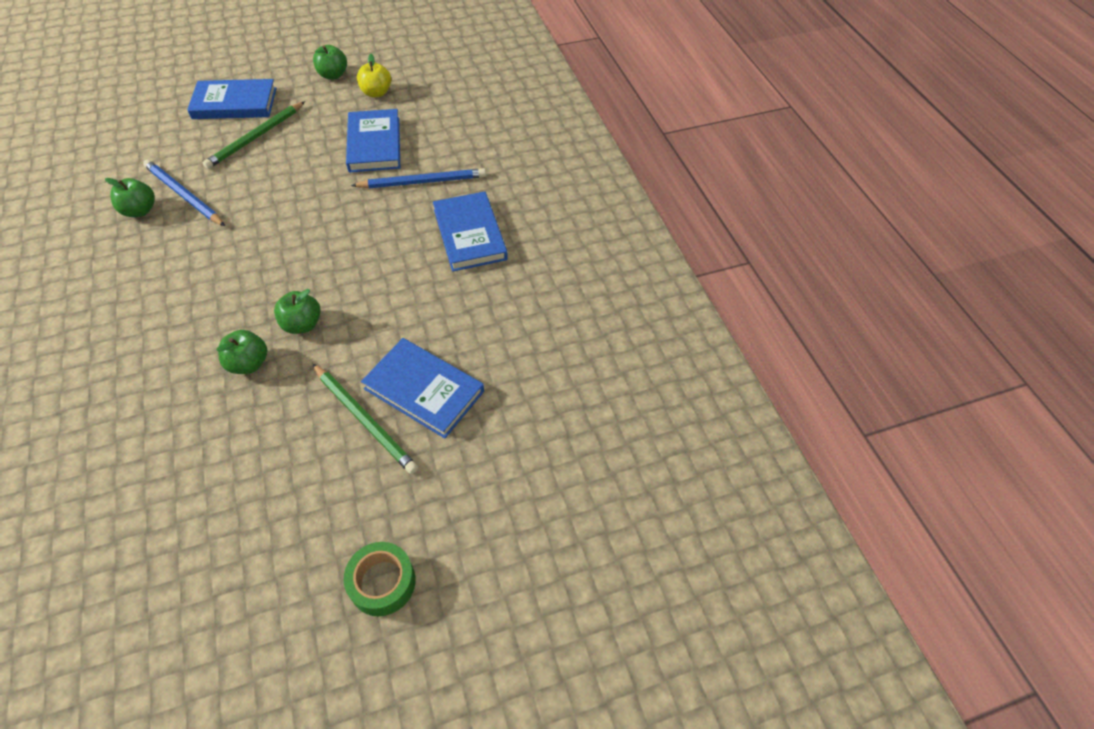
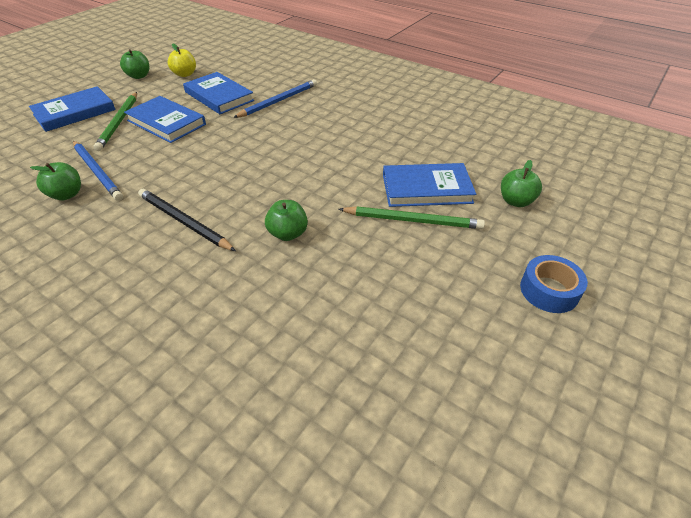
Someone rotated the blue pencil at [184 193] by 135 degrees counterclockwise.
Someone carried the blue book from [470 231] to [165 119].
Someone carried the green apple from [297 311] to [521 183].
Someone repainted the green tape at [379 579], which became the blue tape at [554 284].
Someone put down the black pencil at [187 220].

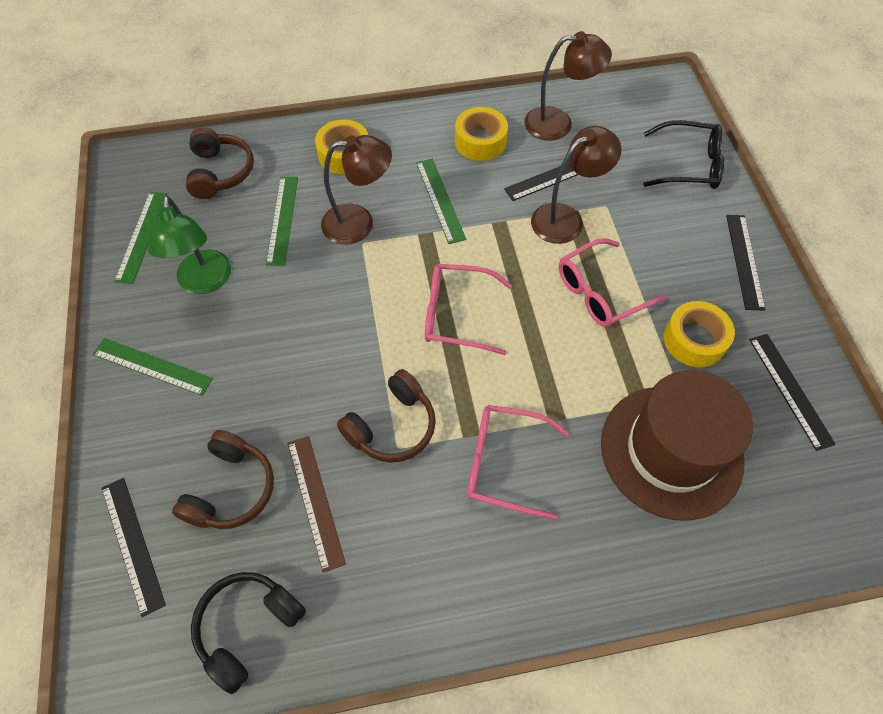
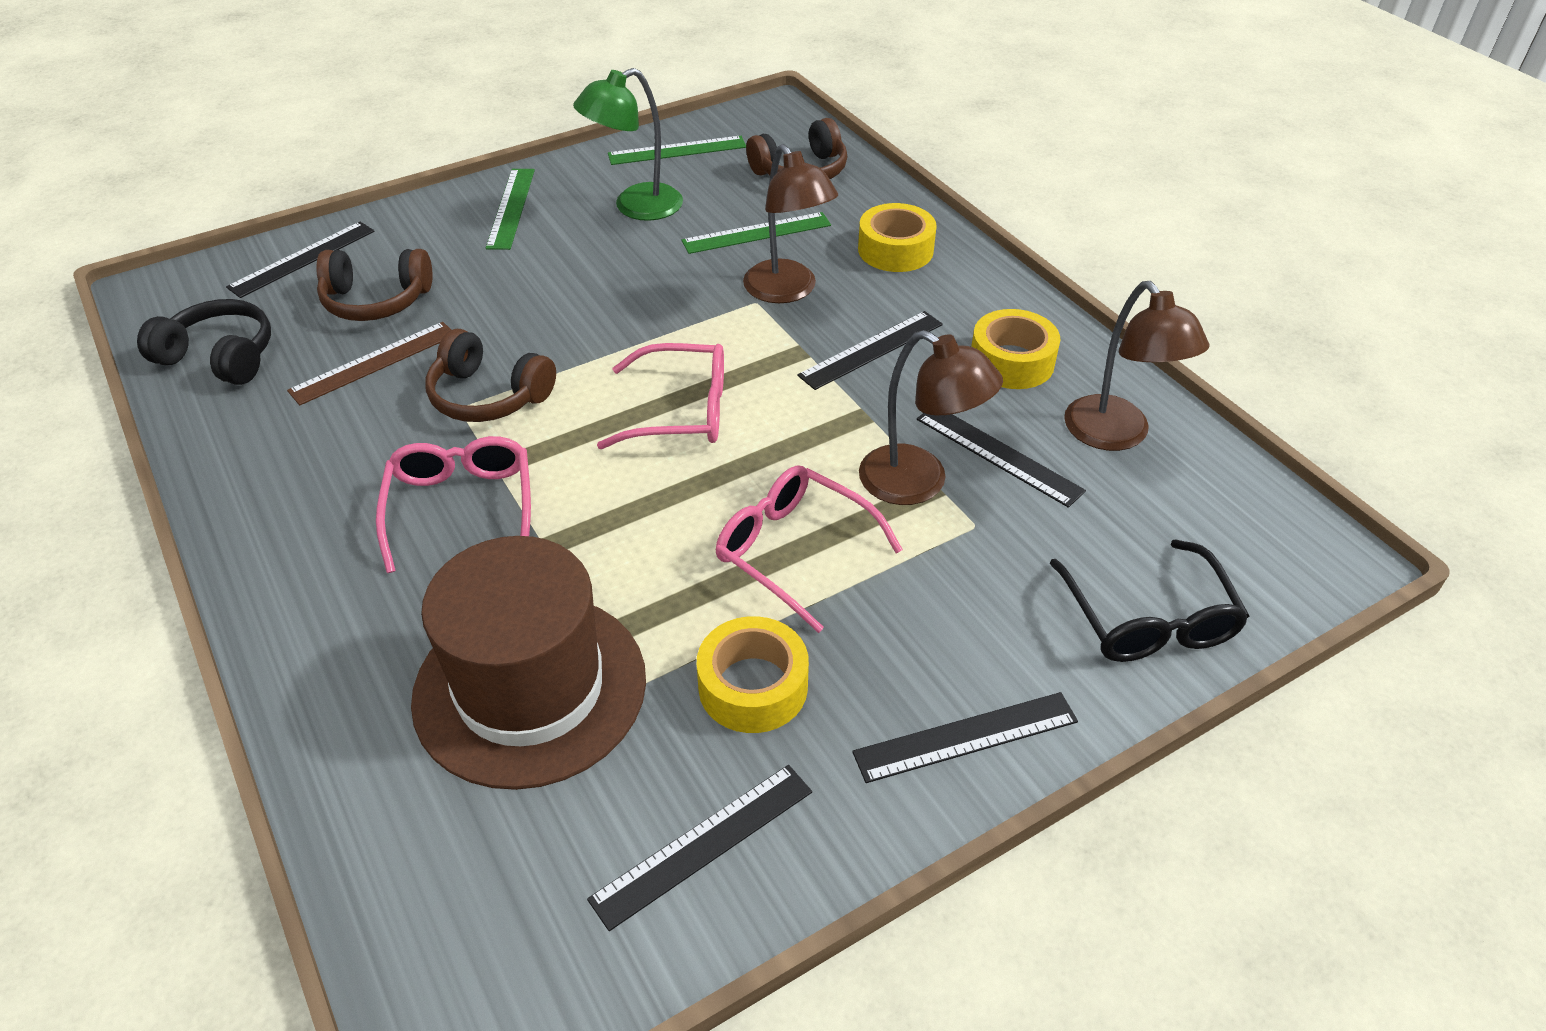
Someone repainted the green ruler at [441 201], which became the black ruler at [870 350].
Someone rotated the pink glasses at [468 309] by 105 degrees clockwise.

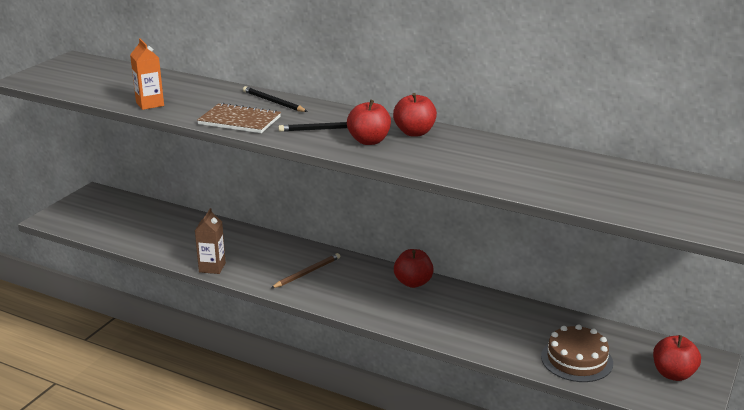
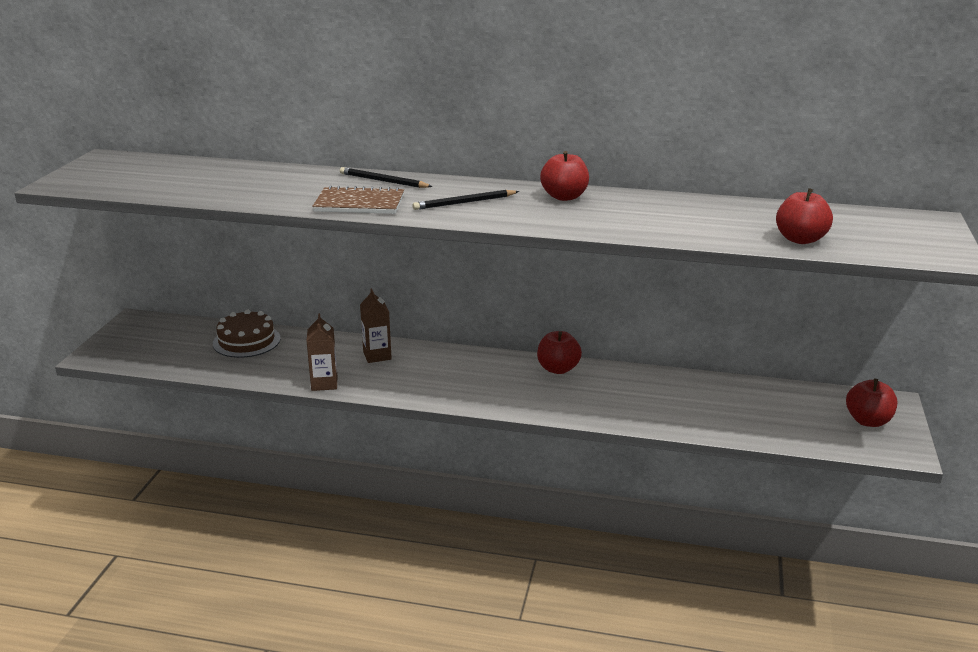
Someone took away the orange carton at [147 74].
Someone carried the red apple from [369 122] to [804 216].
Someone took away the brown pencil at [305 270].
Someone carried the brown cake from [577 353] to [247 333].
Someone put down the brown carton at [376 325].

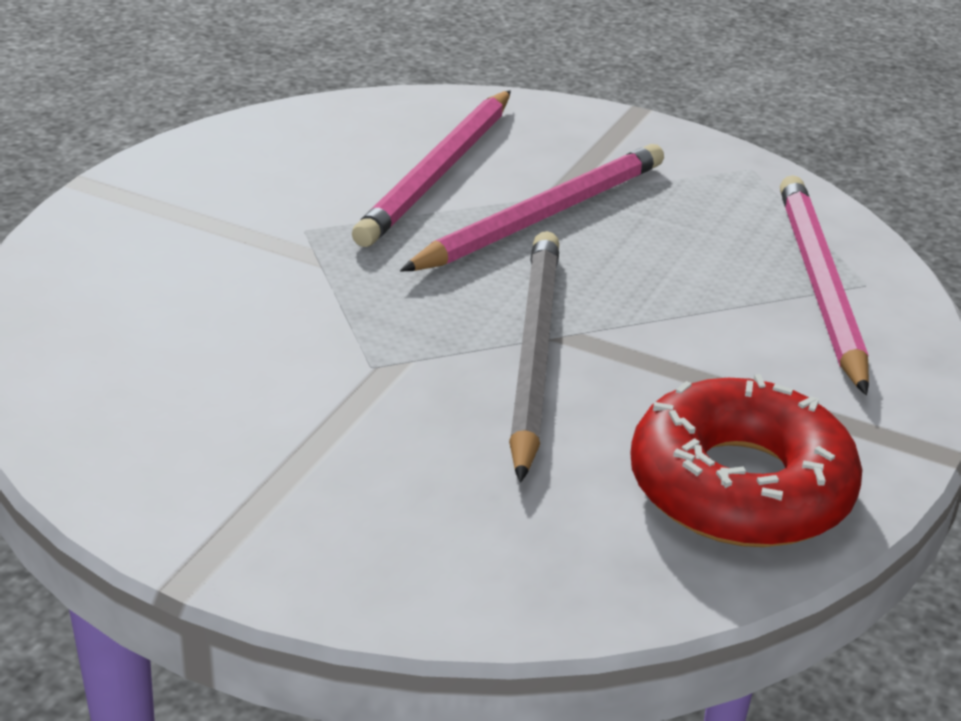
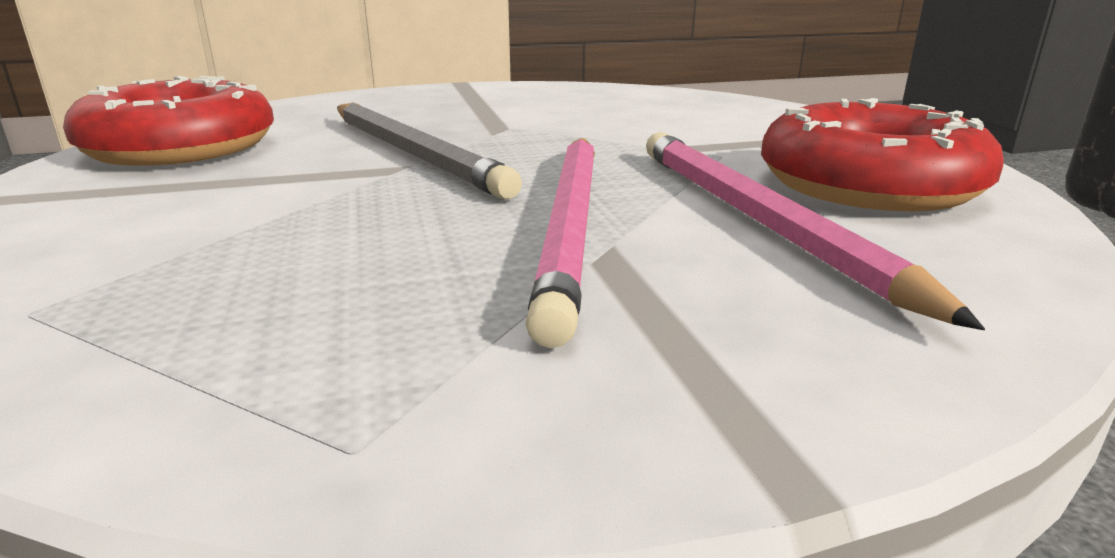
Someone took away the pink pencil at [824 285].
Someone put down the red donut at [882 154].

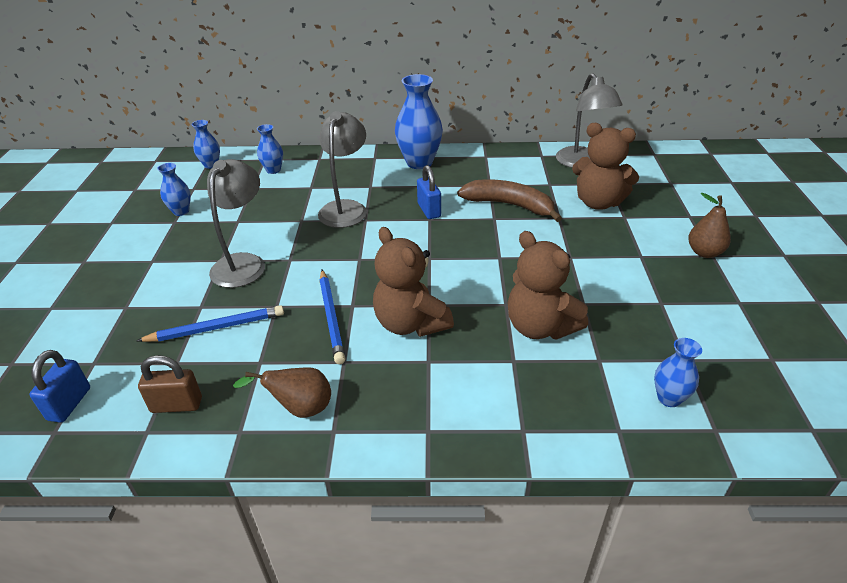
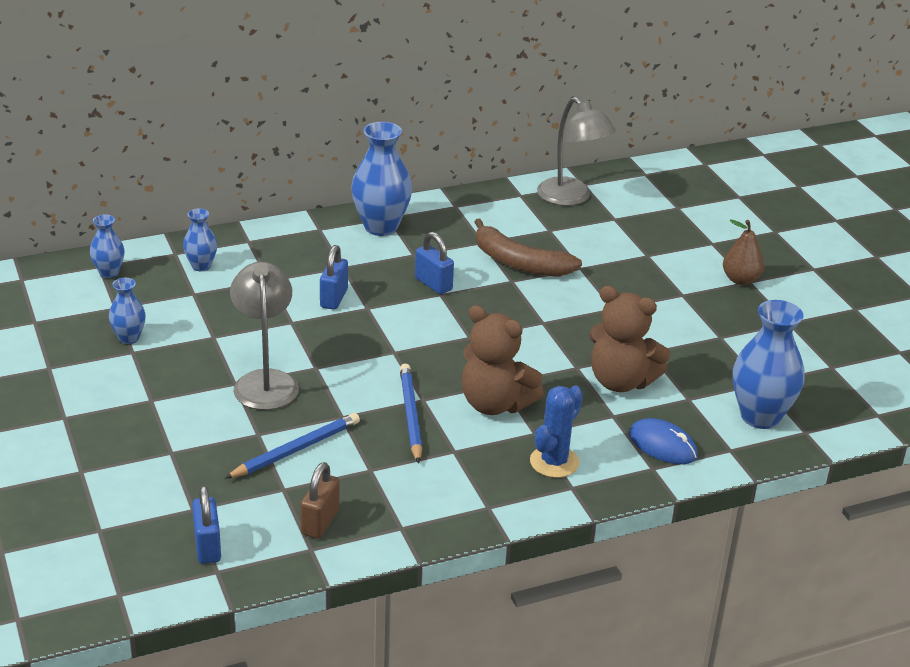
Someone swapped the grey lamp at [342 169] for the blue padlock at [334 277].
Someone took away the brown teddy bear at [605 166].
Someone rotated the brown banana at [509 200] by 150 degrees counterclockwise.
Someone rotated the blue pencil at [332 317] by 150 degrees counterclockwise.
Someone scaled the blue vase at [678 372] by 1.86.
Someone rotated the brown padlock at [170 384] by 45 degrees counterclockwise.
Someone took away the brown pear at [282 392].
Someone put down the blue cactus at [556 432].
Someone put down the blue mouse at [663 441].

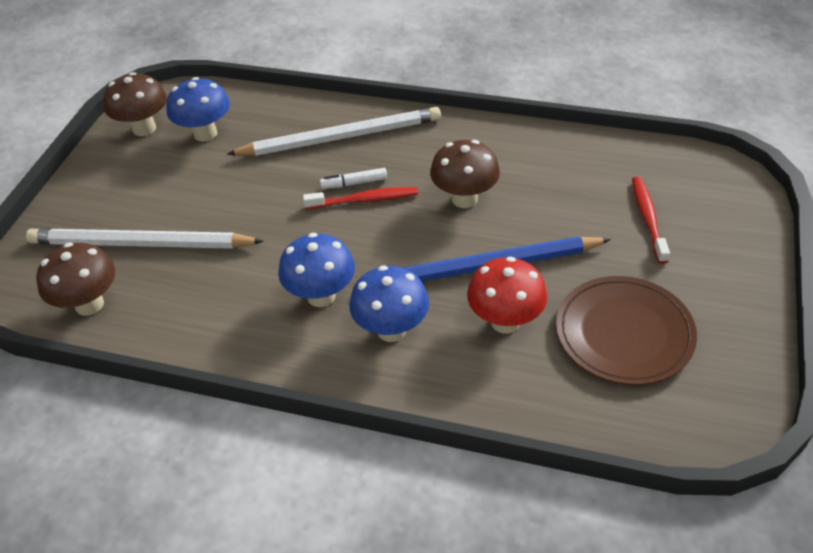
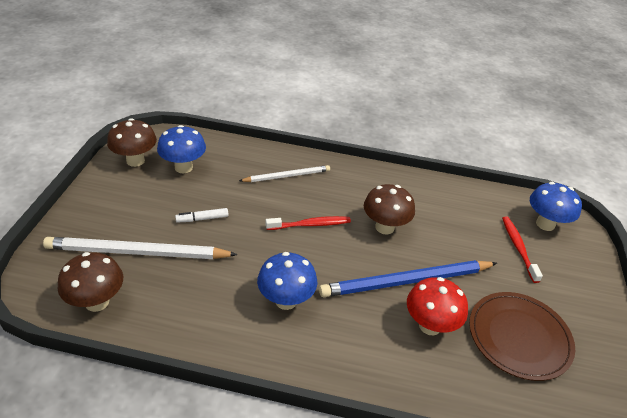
Someone scaled the white pencil at [334 131] by 0.59.
Someone carried the white marker from [353 178] to [202 215].
Someone carried the blue mushroom from [389 303] to [556 206].

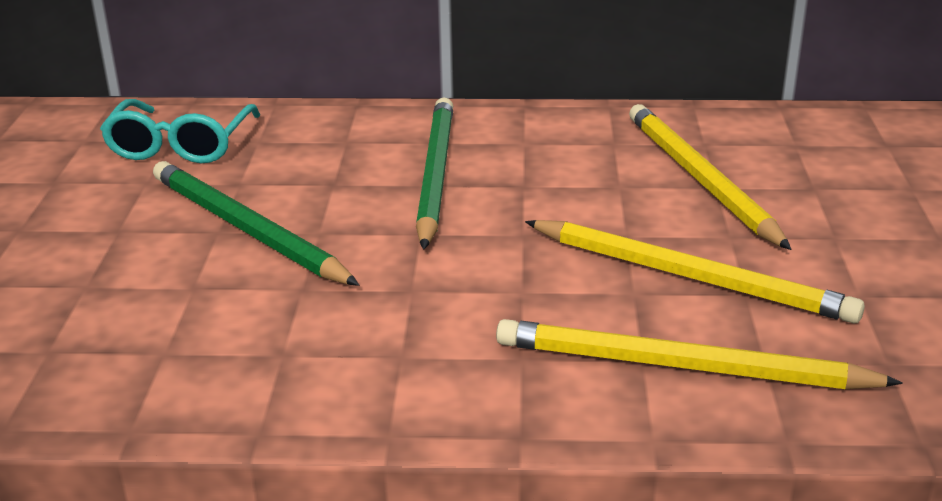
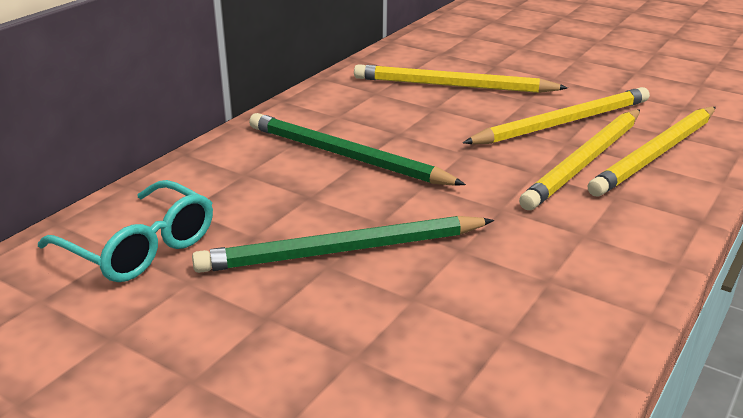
Someone put down the yellow pencil at [579 159].

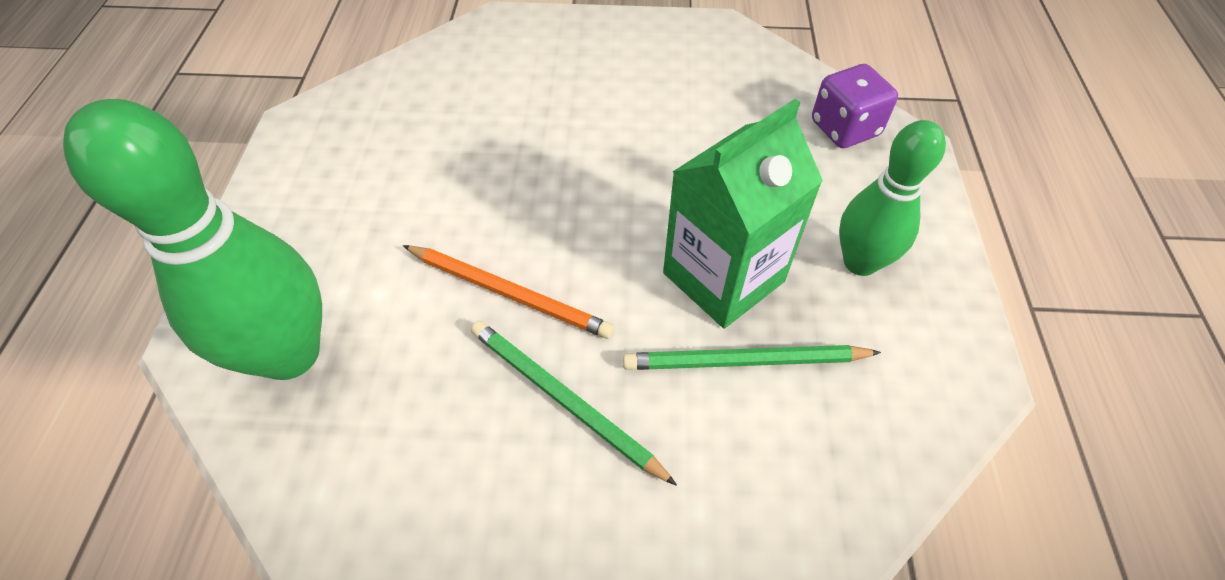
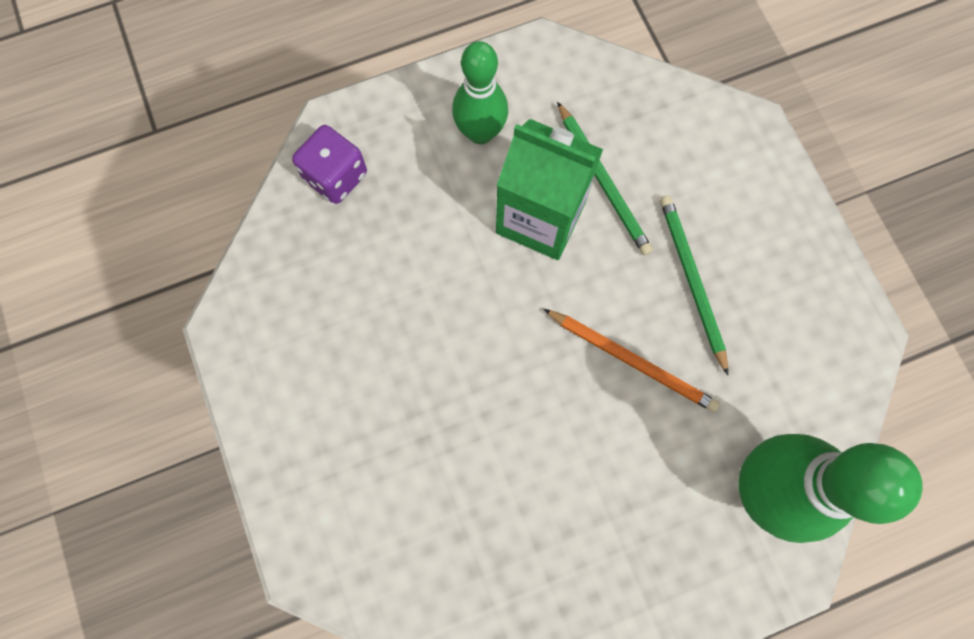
Someone rotated the orange pencil at [508 292] by 120 degrees clockwise.
Someone rotated the green pencil at [574 403] by 150 degrees clockwise.

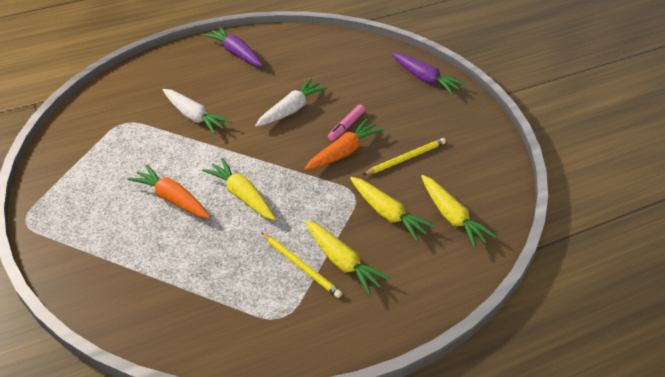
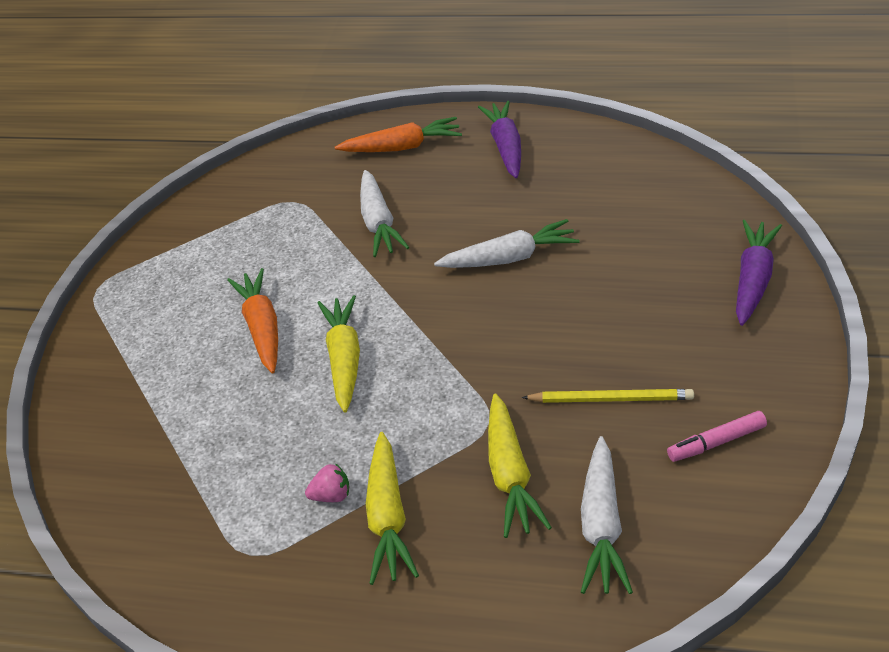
Someone rotated the purple carrot at [429 74] by 150 degrees counterclockwise.
Someone carried the pink marker from [346 123] to [717 436].
Someone carried the orange carrot from [344 144] to [398 134].
Someone repainted the yellow carrot at [459 211], which became the white carrot at [607 515].
Someone swapped the yellow pencil at [301 265] for the pink strawberry at [327 482].

